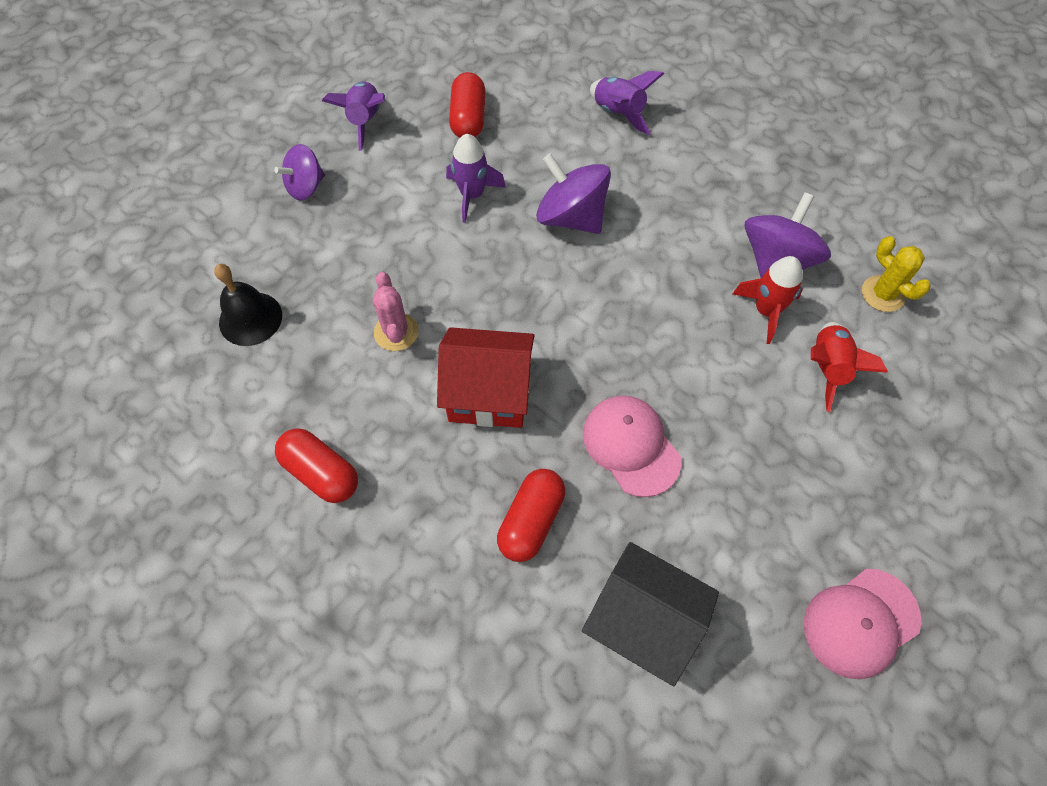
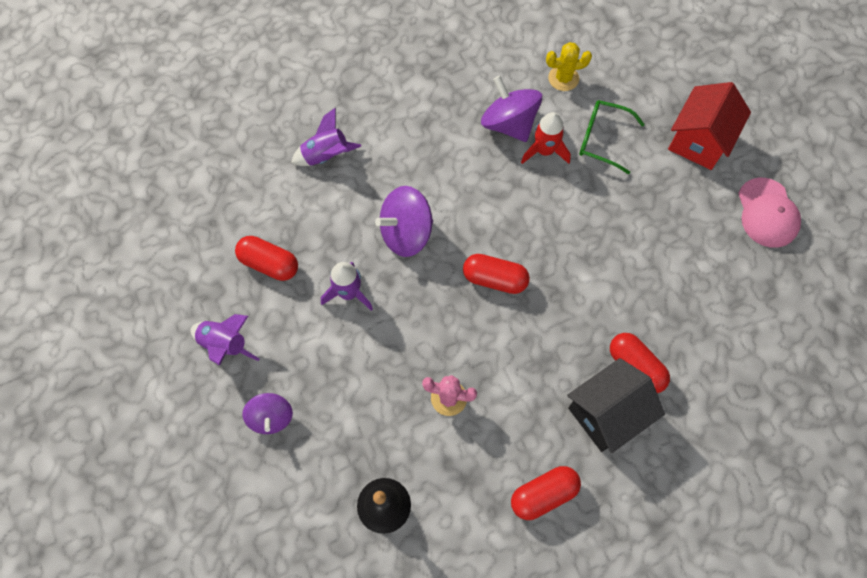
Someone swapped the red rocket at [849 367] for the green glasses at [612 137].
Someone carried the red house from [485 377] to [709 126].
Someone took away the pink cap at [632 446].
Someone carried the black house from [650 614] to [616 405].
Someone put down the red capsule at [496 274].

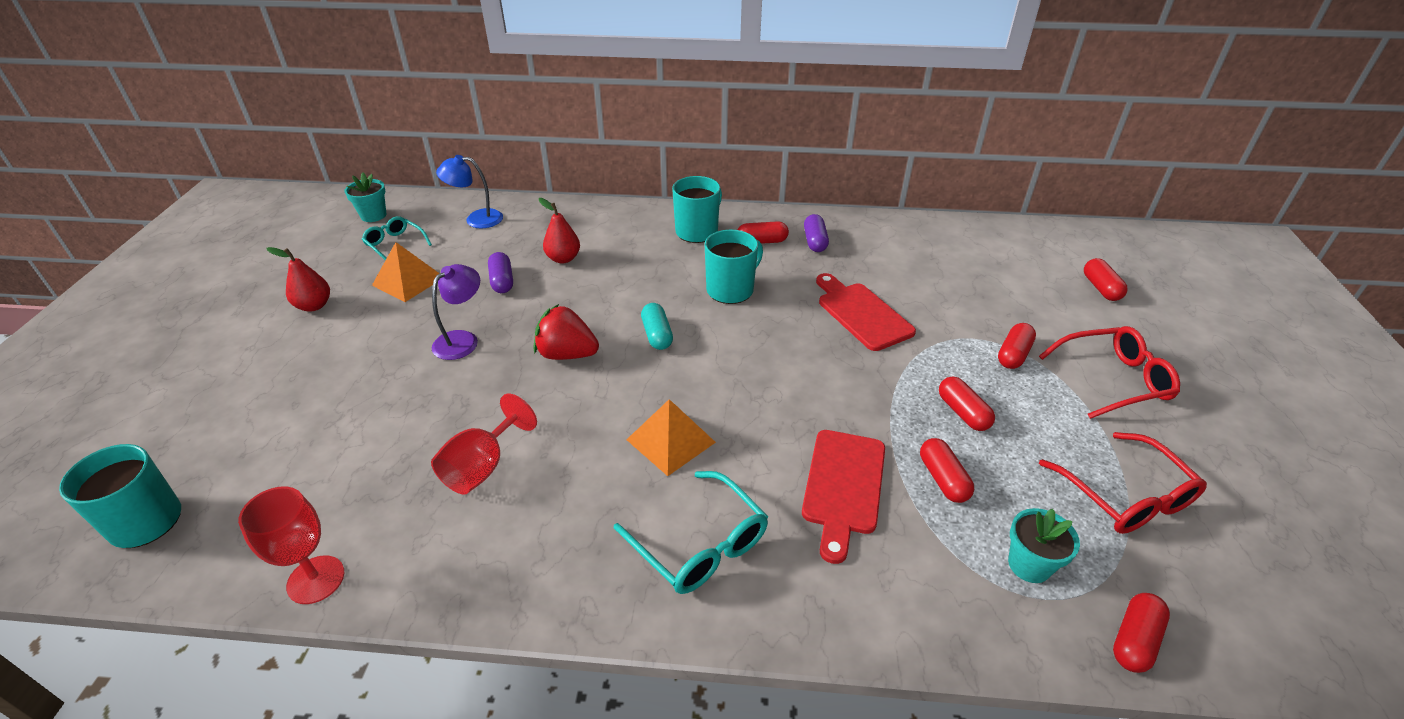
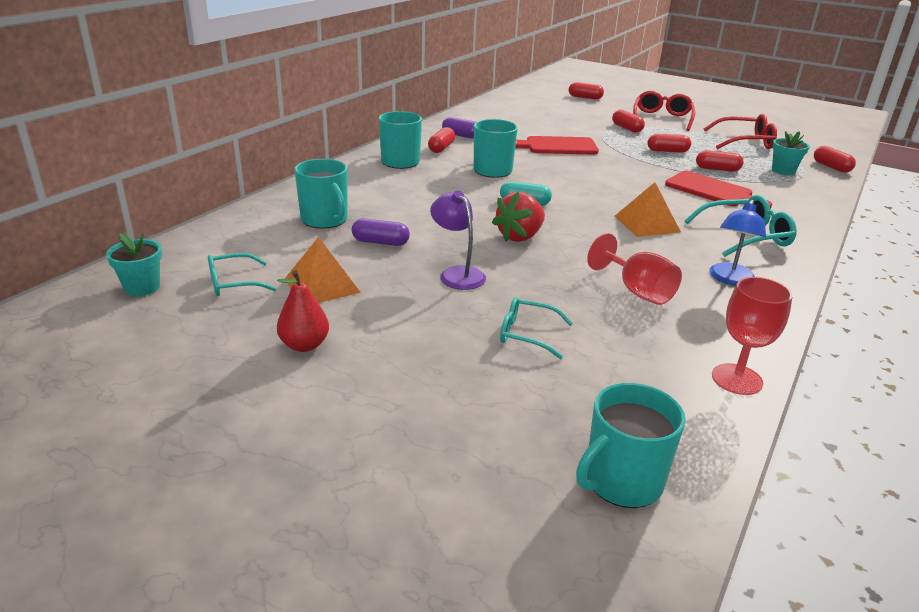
Someone carried the blue lamp from [469 191] to [737 243].
Someone took away the red pear at [559 230].
Someone put down the turquoise mug at [321 194].
Someone put down the turquoise glasses at [536 328].

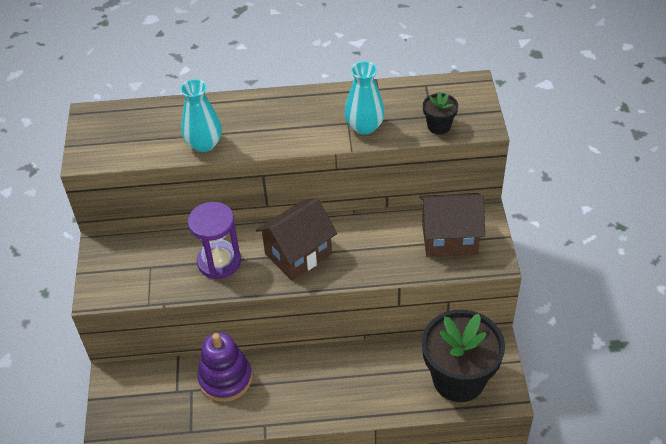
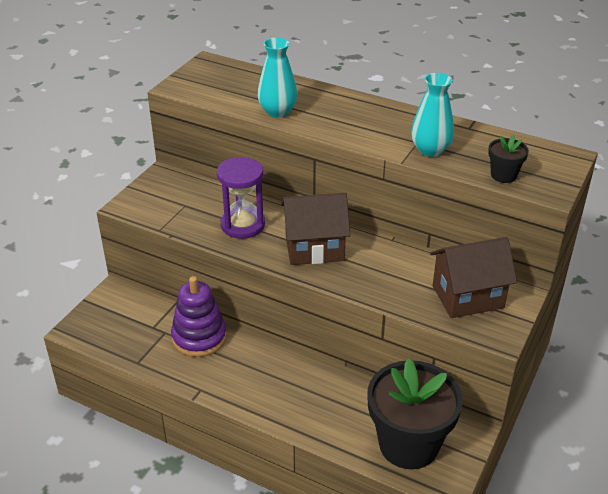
Someone rotated the brown house at [452 225] by 45 degrees counterclockwise.

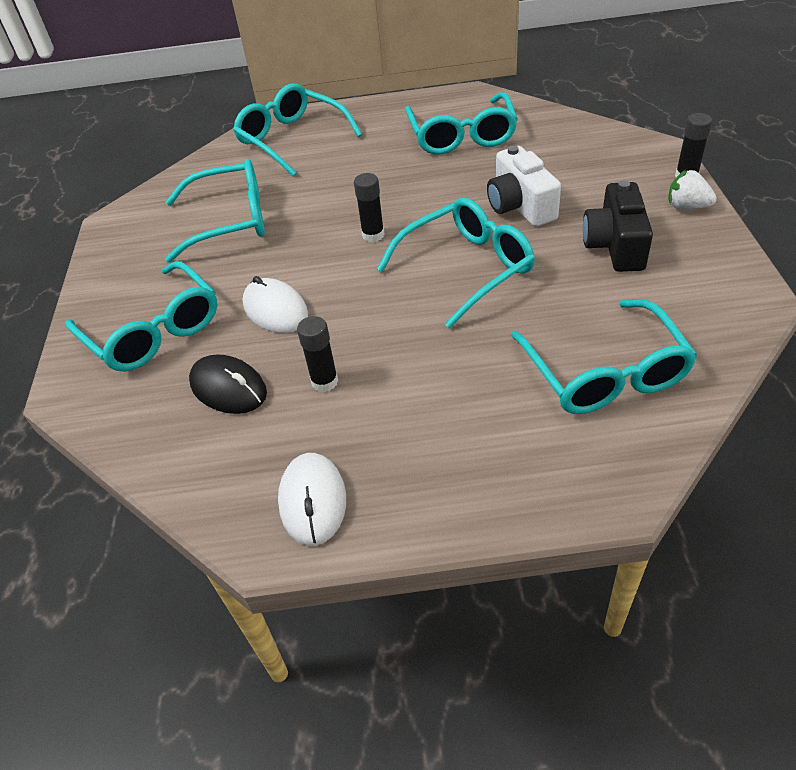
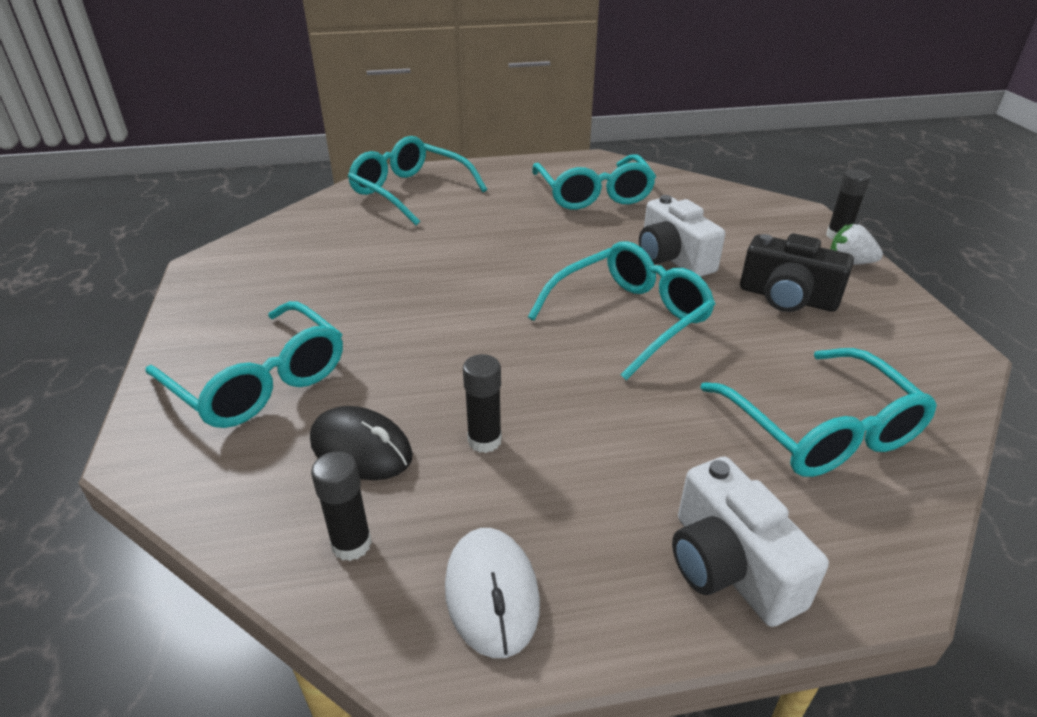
Someone took away the turquoise glasses at [215 211].
Someone carried the black glue stick from [369 207] to [341 506].
Someone rotated the black camera at [618 226] by 60 degrees counterclockwise.
Someone took away the white mouse at [275 304].
Someone put down the white camera at [750 541].

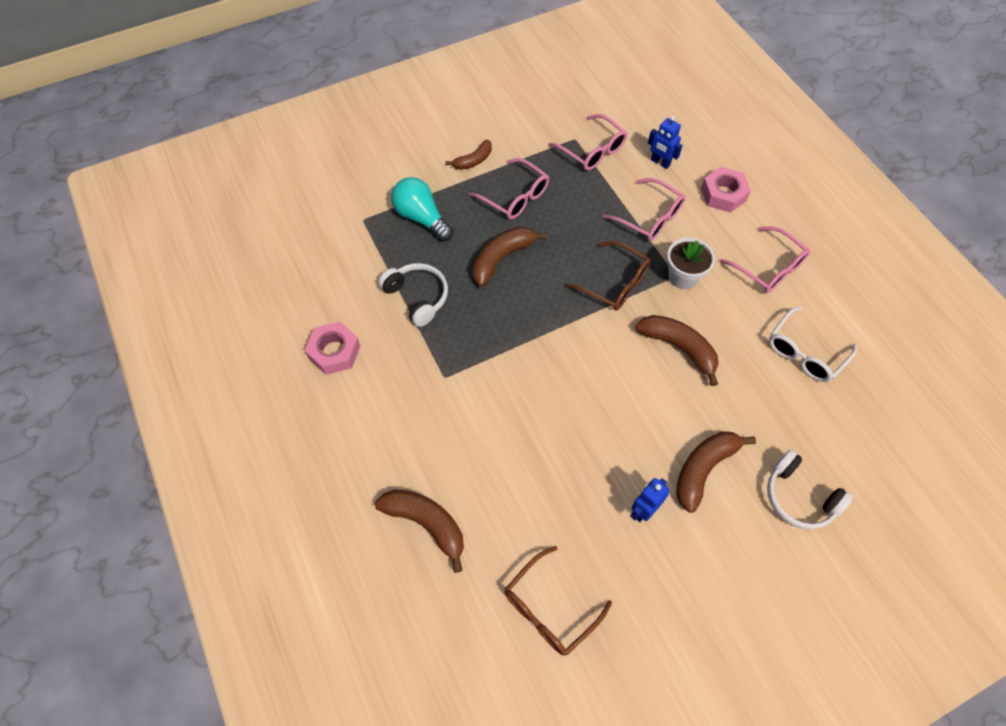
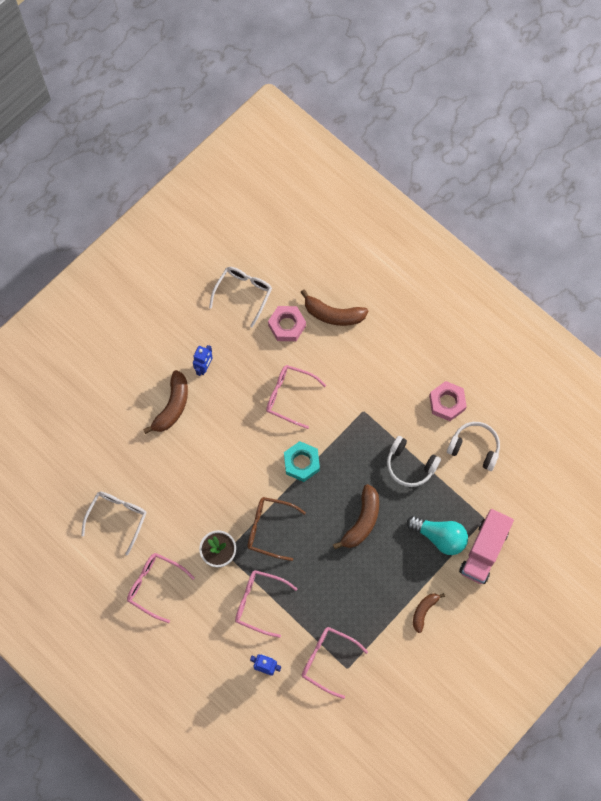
Someone carried the pink glasses from [509 188] to [296 397].
Someone carried the pink nut from [726 190] to [287 323].
Someone took away the brown banana at [677 350].
Someone carried the white headphones from [810 490] to [473 446].
Someone repainted the brown glasses at [558 601], which became the white glasses at [240 297].
Someone put down the turquoise nut at [302 461].
Someone put down the pink truck at [486 546].

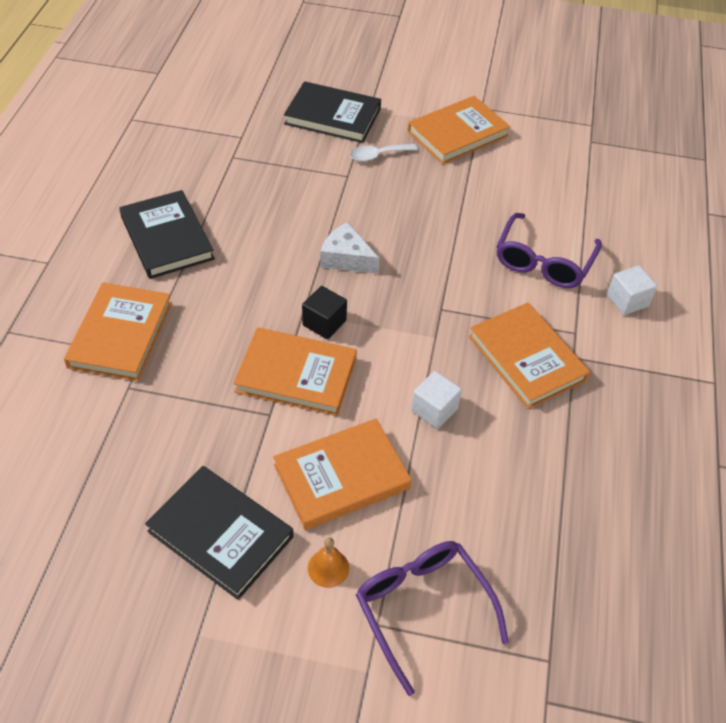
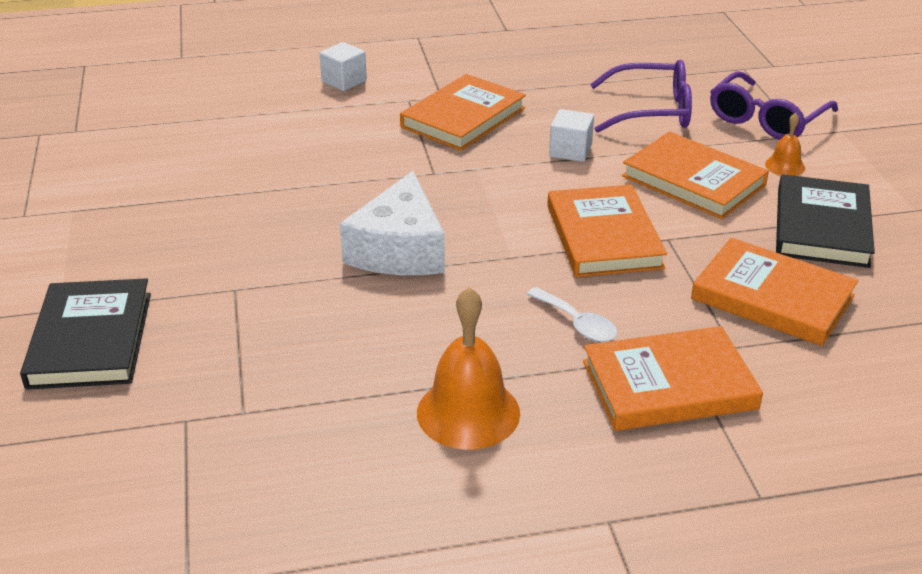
Someone carried the orange book from [459 130] to [774 292].
Someone carried the white spoon from [384 153] to [572 314].
Someone swapped the black book at [167 234] for the orange bell at [468 368].
Someone carried the purple glasses from [549 250] to [641 96].
Someone scaled the white cheese at [349 248] by 1.53.
Someone took away the black cube at [324 312].

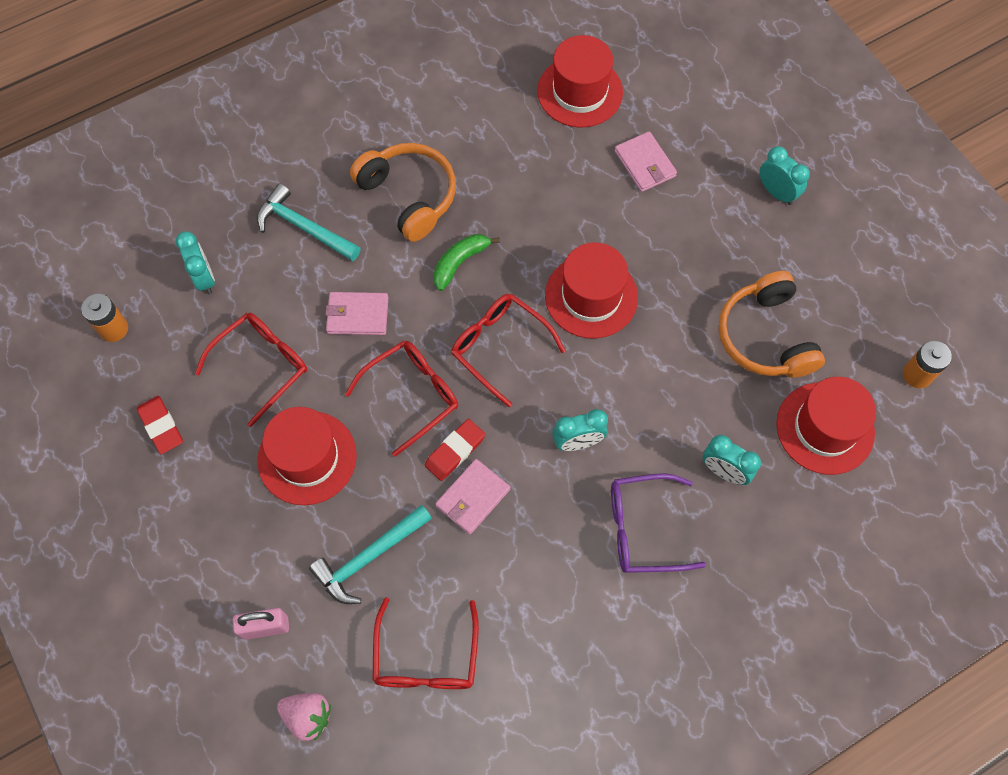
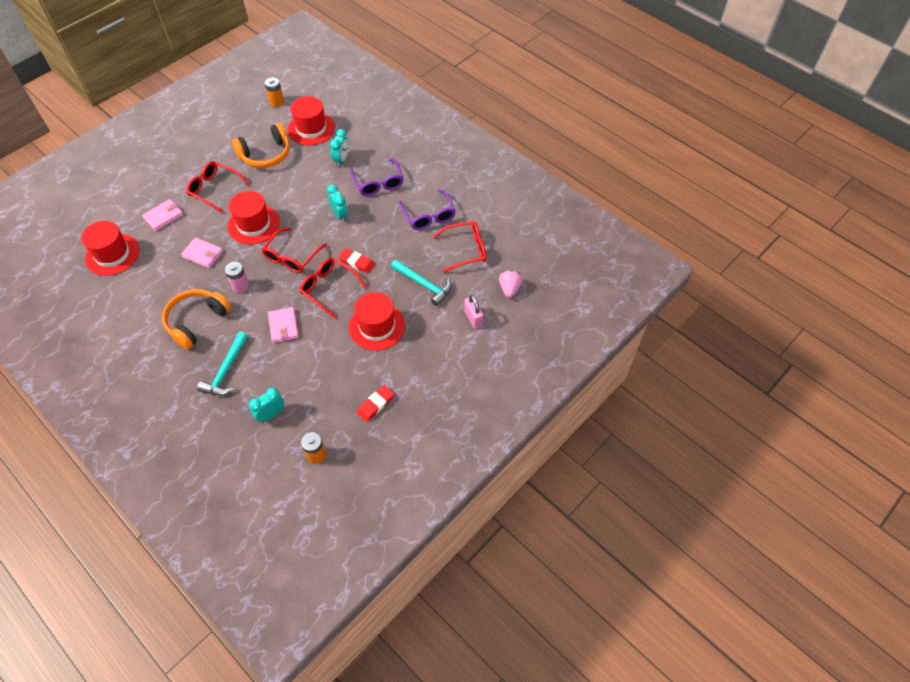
Someone took away the turquoise clock at [784 175].
Someone swapped the green banana at [466 262] for the pink battery at [237 277].
Someone carried the red glasses from [251 370] to [217 187].
Someone carried the pink wallet from [472 497] to [202 253].
Someone put down the purple glasses at [427 209].

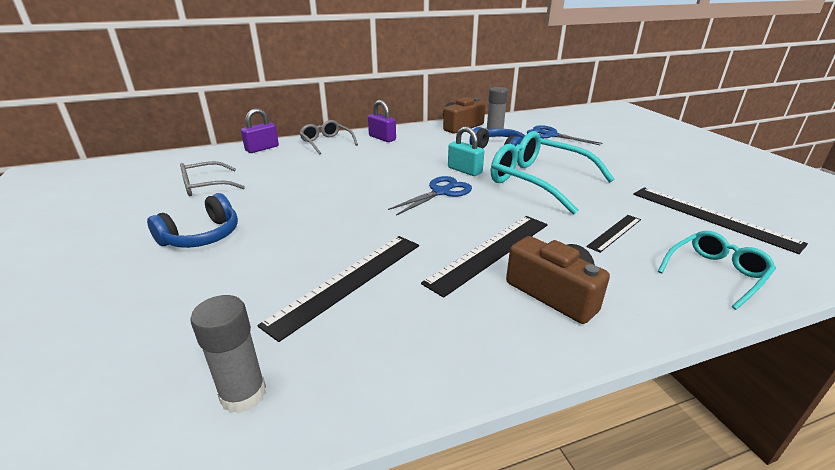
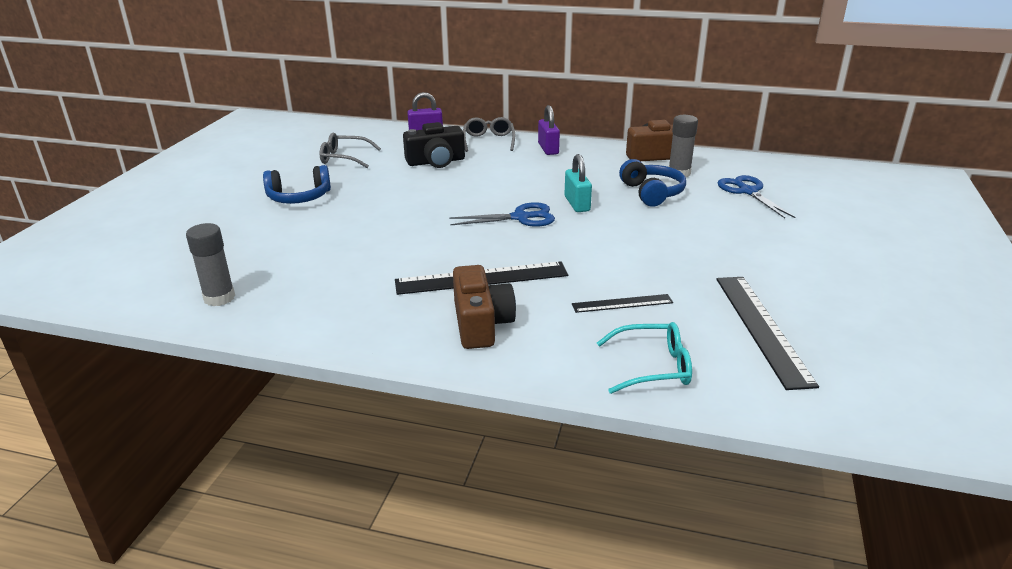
Someone took away the turquoise glasses at [552 173].
Someone took away the black ruler at [338 289].
Someone put down the black camera at [434 145].

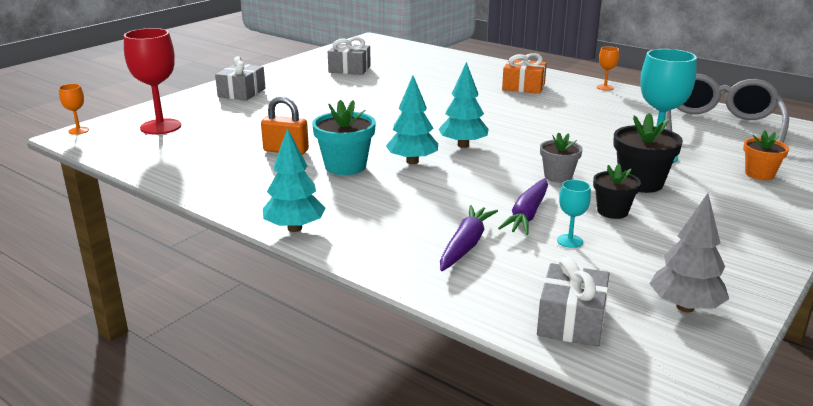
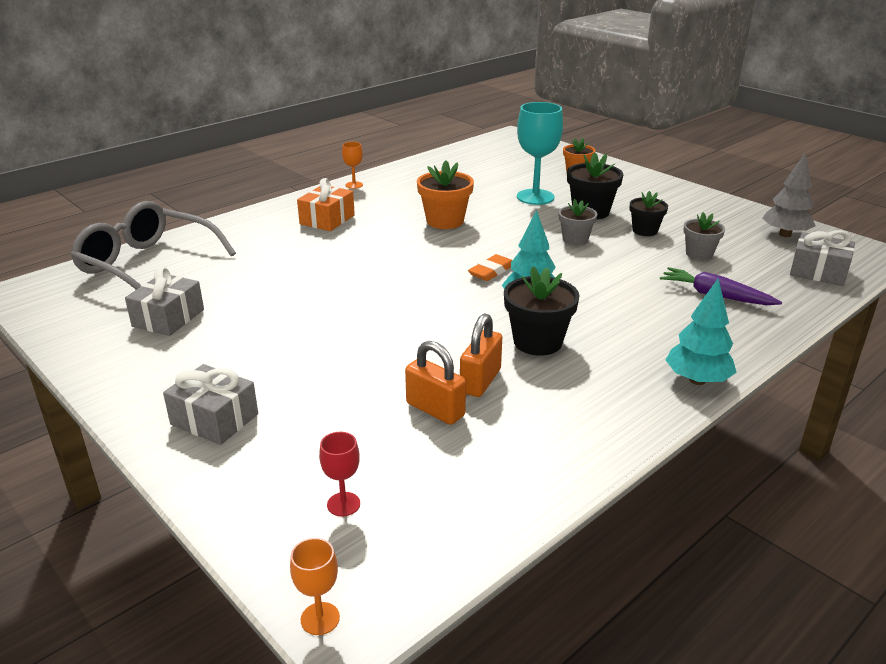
Someone scaled the red goblet at [152 81] by 0.48.
Someone swapped the turquoise tree at [463 105] for the orange eraser at [490 267].
Someone carried the grey glasses from [727 108] to [153 245].
Someone repainted the turquoise flower pot at [344 137], which became the black flower pot at [542 311].
Someone took away the purple carrot at [523 206].
Someone swapped the turquoise goblet at [574 214] for the grey flower pot at [704 236].
Someone put down the orange flower pot at [445 194].
Someone put down the orange padlock at [435 383].

